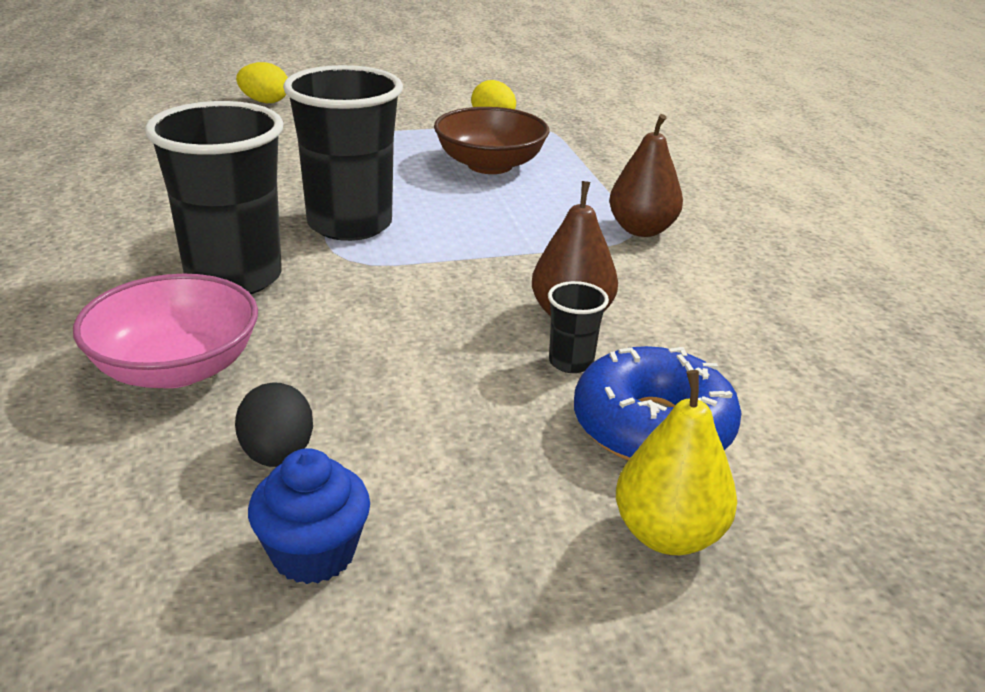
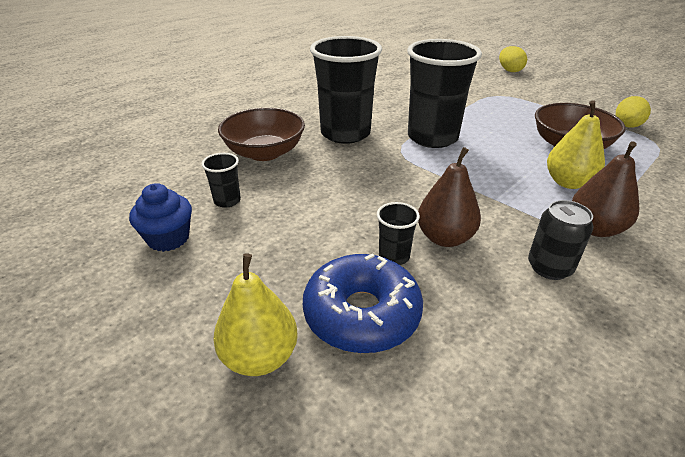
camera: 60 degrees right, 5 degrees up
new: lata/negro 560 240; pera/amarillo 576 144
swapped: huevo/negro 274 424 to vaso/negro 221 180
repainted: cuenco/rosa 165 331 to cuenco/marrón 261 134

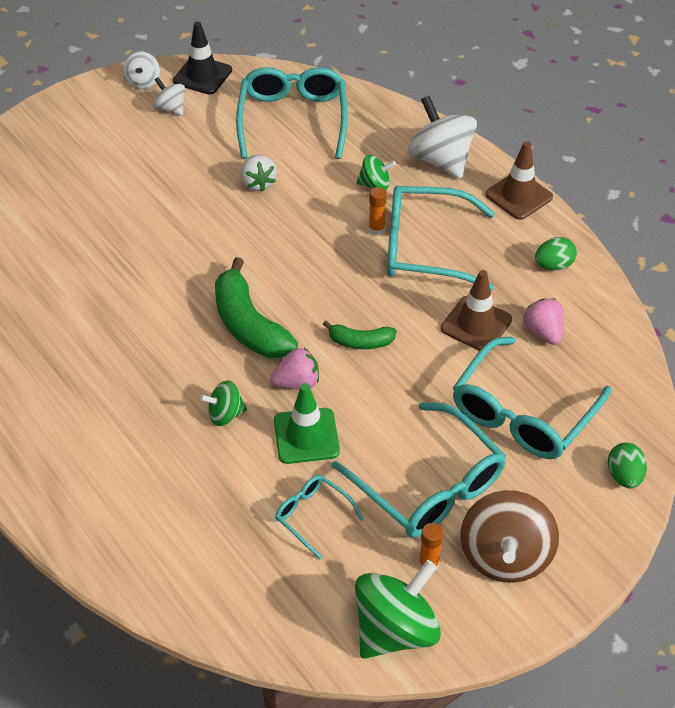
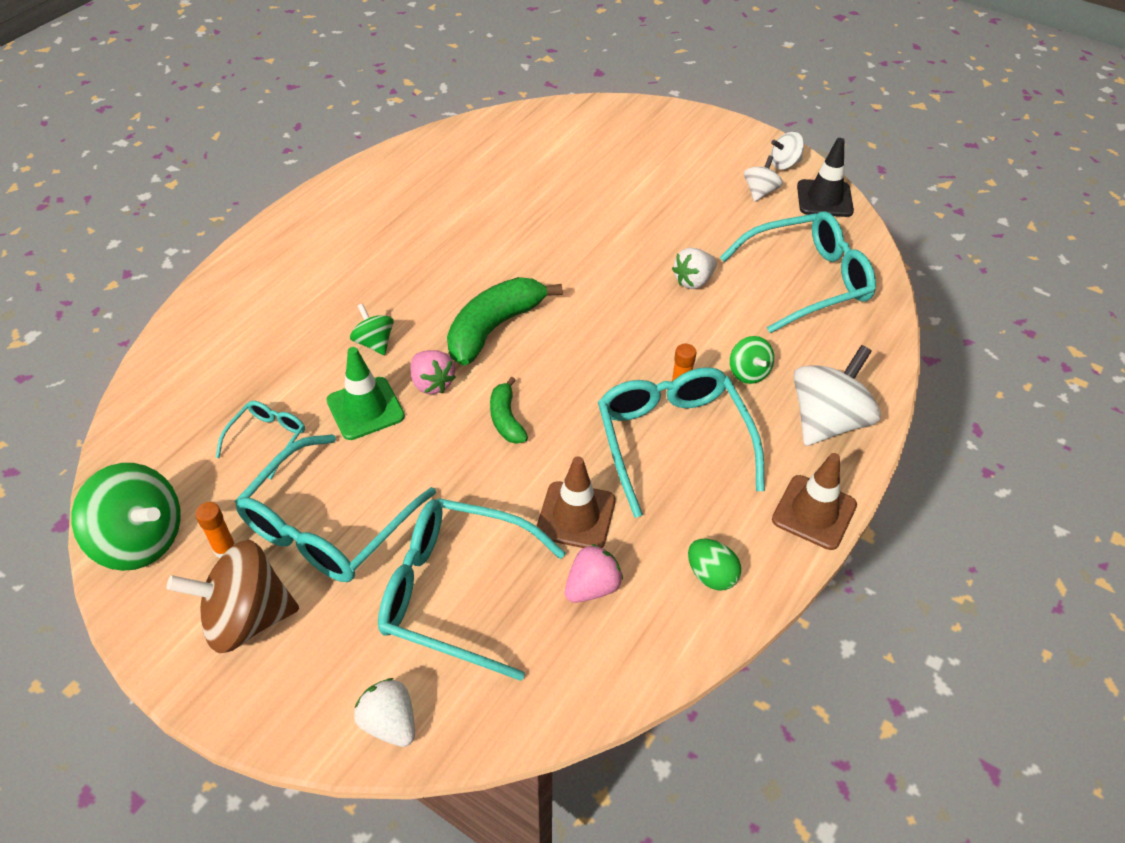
camera: 70 degrees right, 0 degrees up
swapped: huevo/verde 627 465 to fresa/blanco 384 712

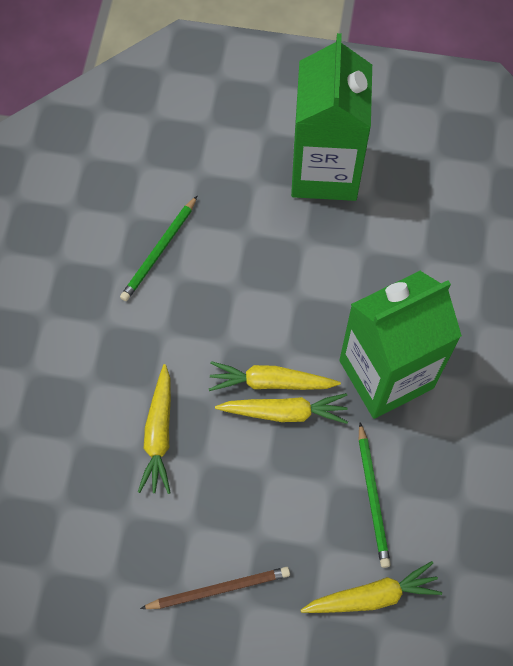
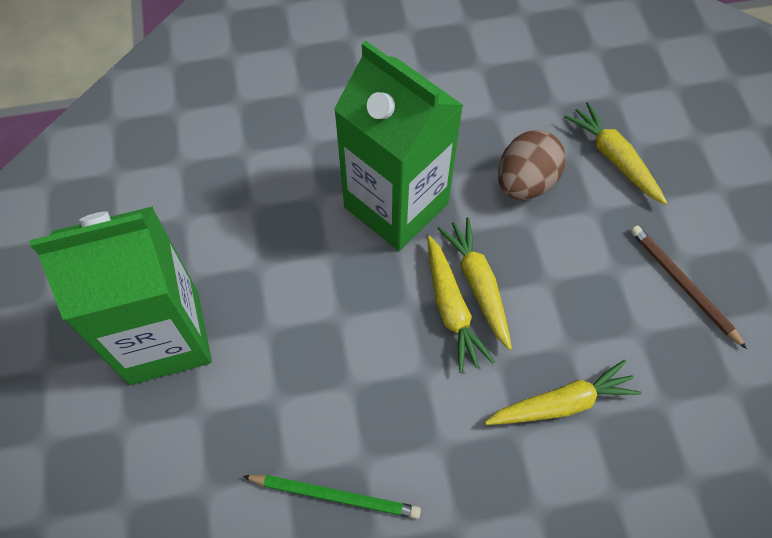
camera: 110 degrees left, 5 degrees down
swapped: lápiz/verde 375 495 to huevo/marrón 532 165

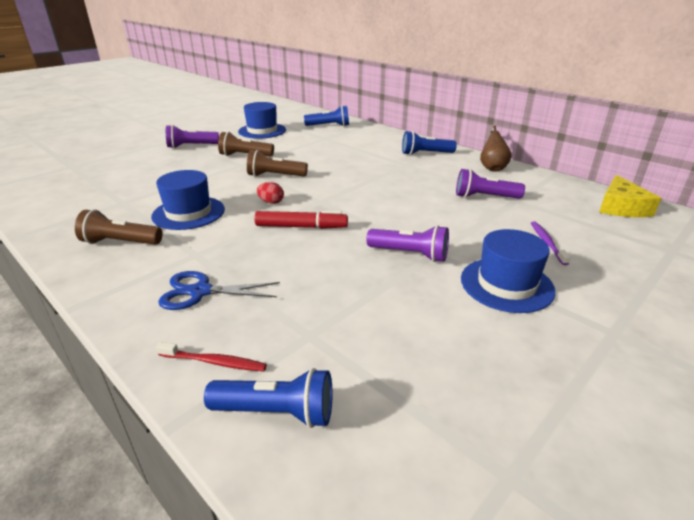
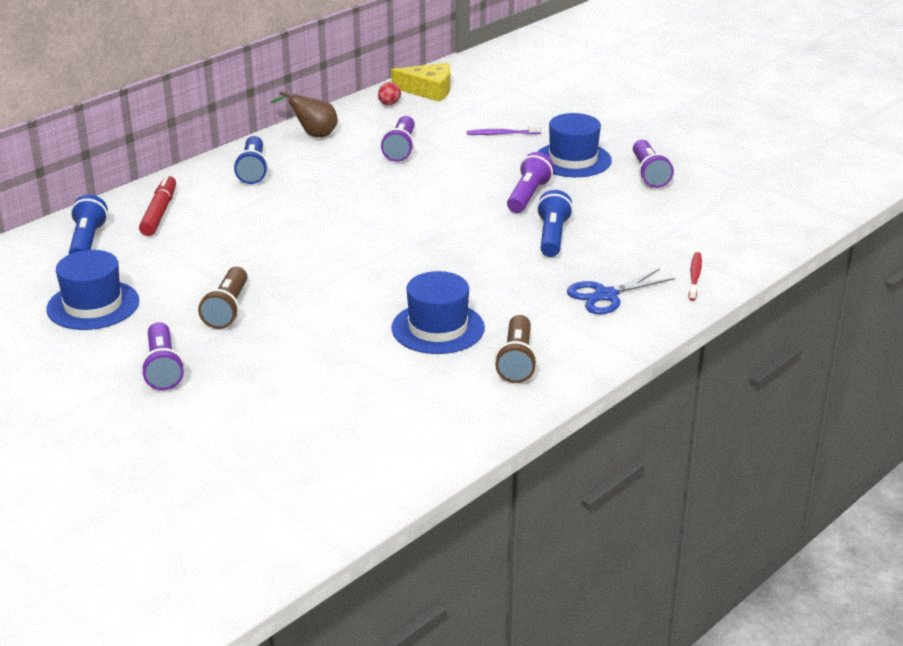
camera: 90 degrees left, 0 degrees up
gone: lámpara de mano/marrón 277 163
new: lámpara de mano/morado 653 164
shifted: rotulador/rojo 301 220 to 157 205; huevo/rojo 270 193 to 389 93; lámpara de mano/azul 268 398 to 555 223
rotated: tijeras/azul 219 290 = 621 291 60 degrees clockwise

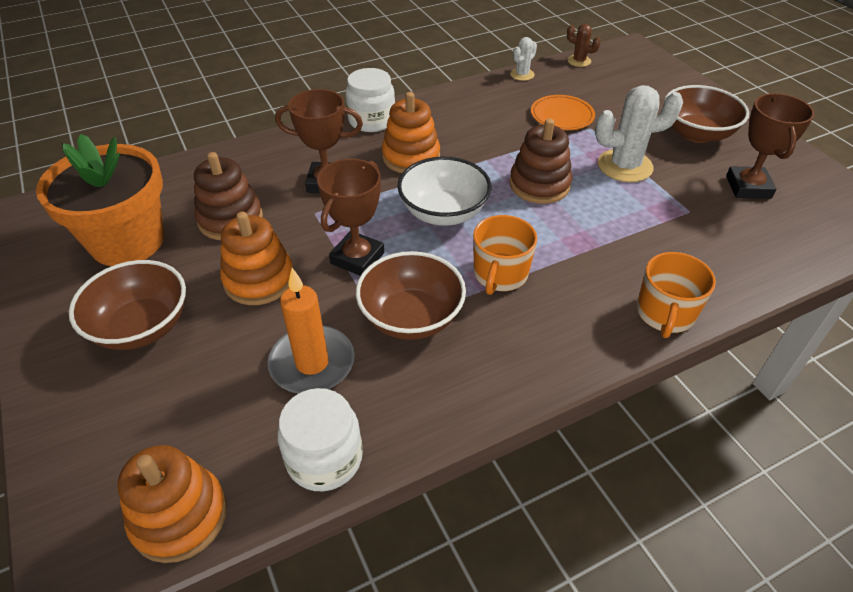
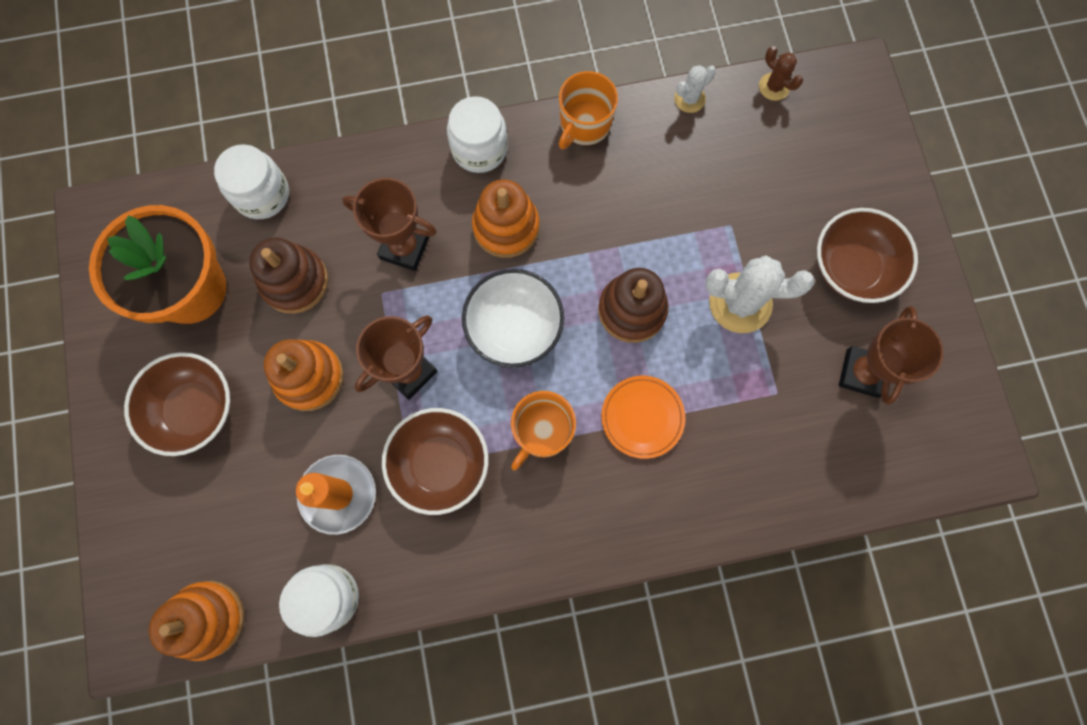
camera: 15 degrees right, 30 degrees up
new: tarro/blanco 251 181
shifted: taza/naranja 676 295 to 588 110; plato/naranja 563 112 to 643 417

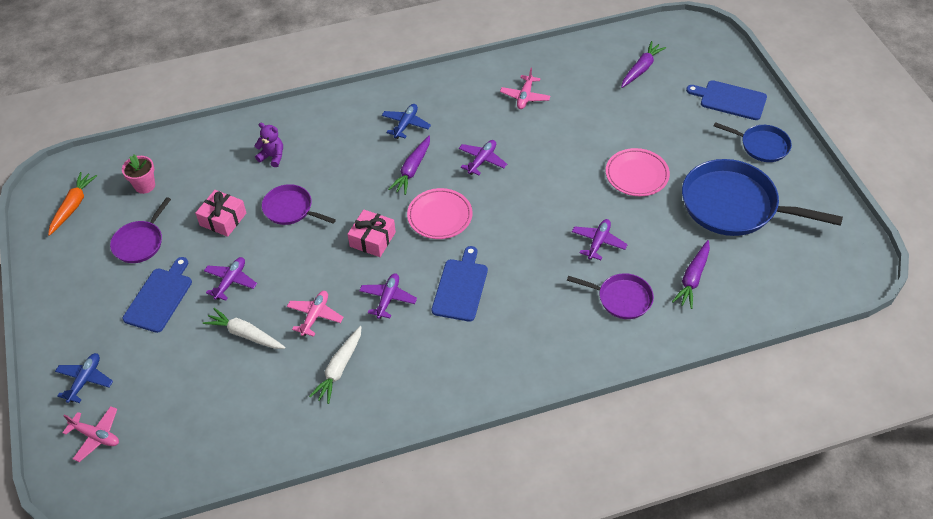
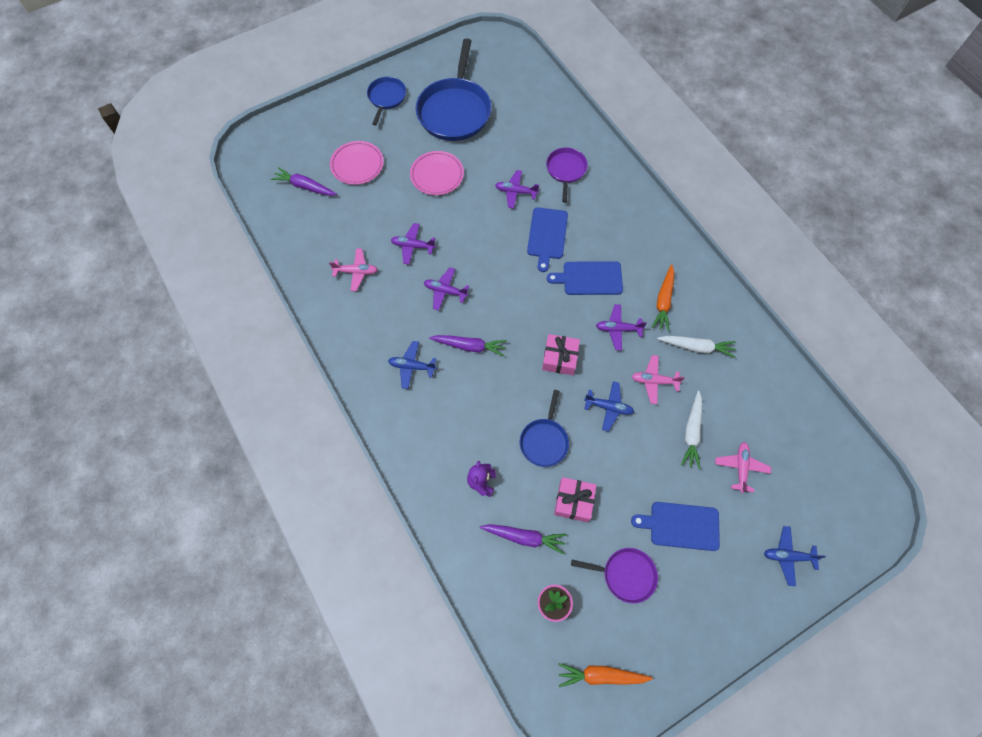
camera: 105 degrees left, 15 degrees up
new: avión/azul 609 406; zanahoria/naranja 663 297
shifted: plato/rosa 439 213 to 357 163; avión/morado 230 279 to 413 243; zanahoria/morado 691 274 to 523 539; tabla de cortar/azul 726 100 to 547 239; avión/rosa 90 434 to 743 467
repainted: sartén/morado 299 204 to sartén/azul 544 428

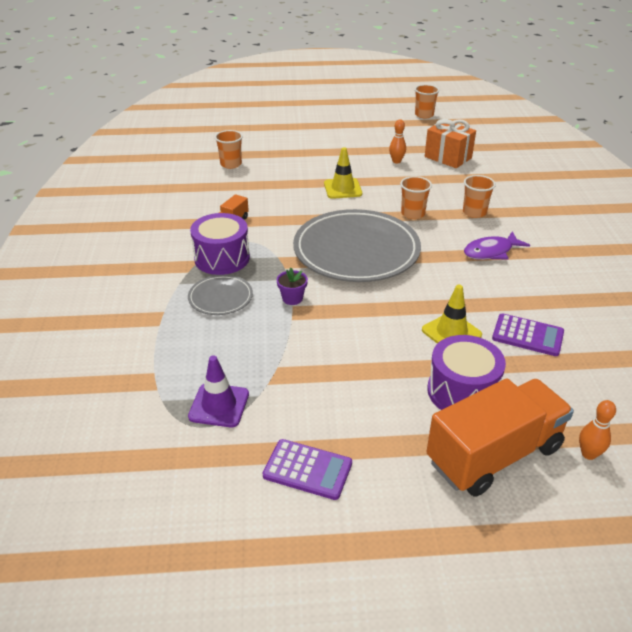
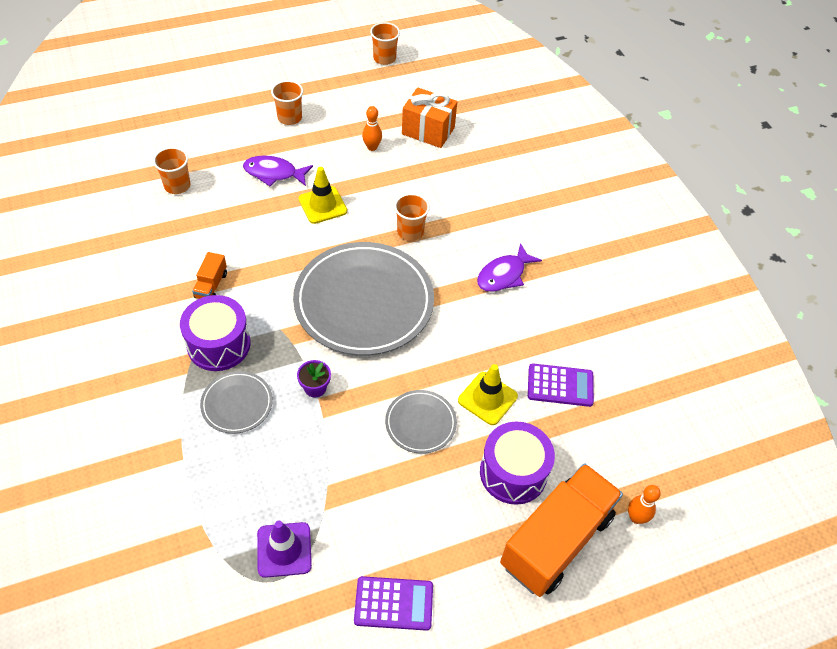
camera: 20 degrees left, 15 degrees up
new: pez/morado 278 170; plato/gris 421 422
shifted: vaso/naranja 479 196 to 287 102

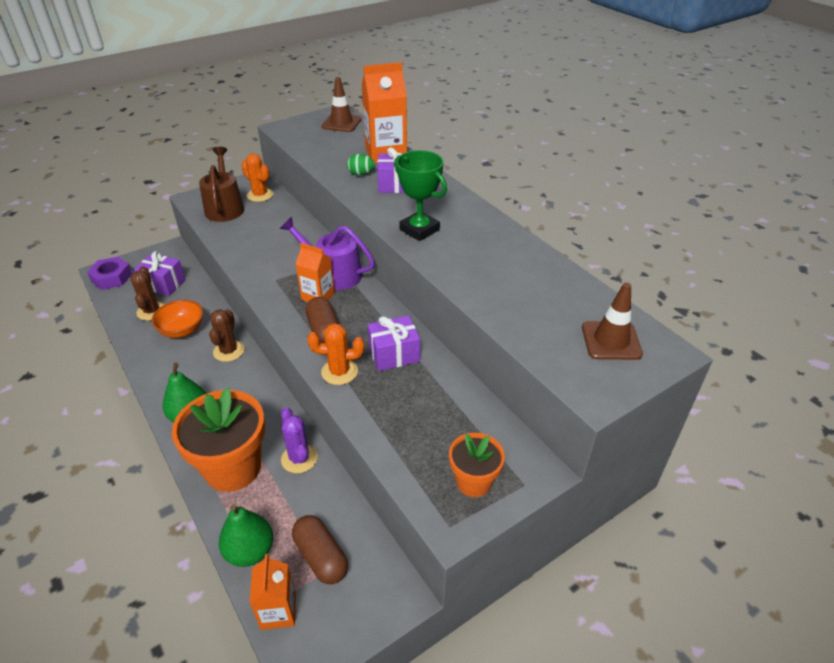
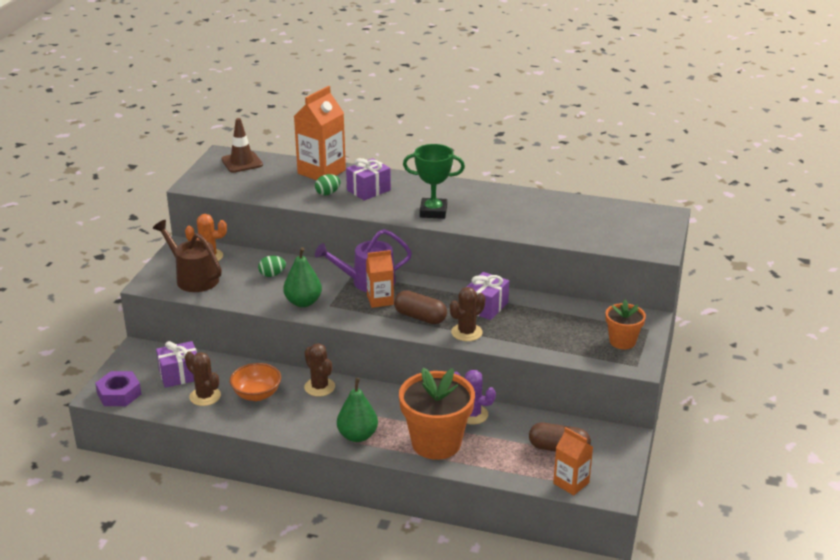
camera: 40 degrees left, 10 degrees down
gone: cono de tráfico/marrón 612 321
new: huevo/verde 272 266
shifted: pera/verde 246 535 to 302 277
repainted: cactus/naranja 335 354 to cactus/marrón 467 314

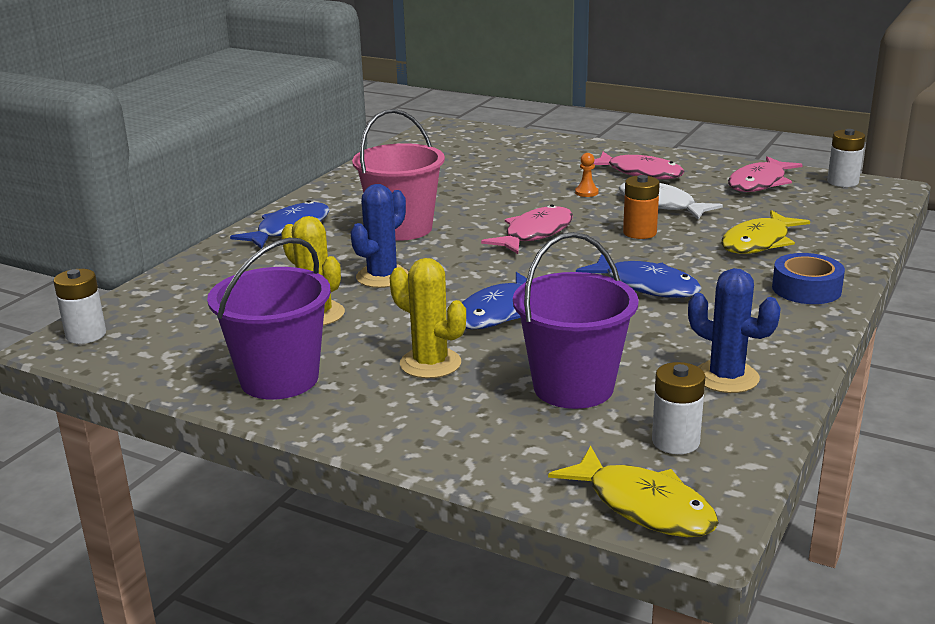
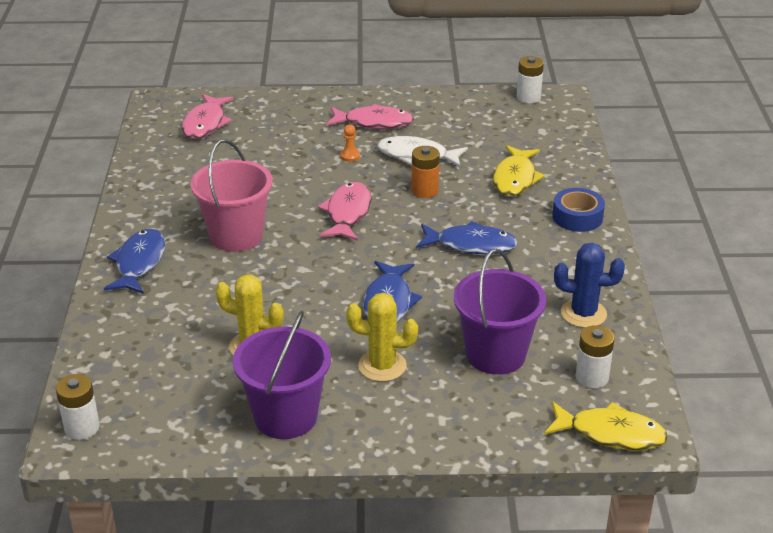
camera: 30 degrees left, 10 degrees up
gone: cactus/azul 379 236
shifted: pez/rosa 765 174 to 208 116

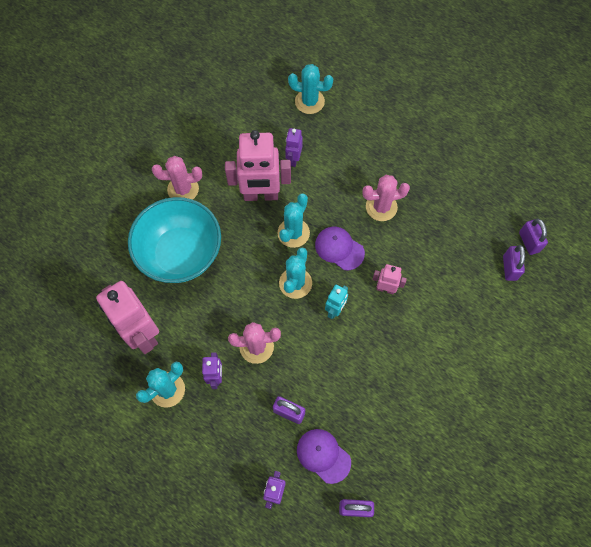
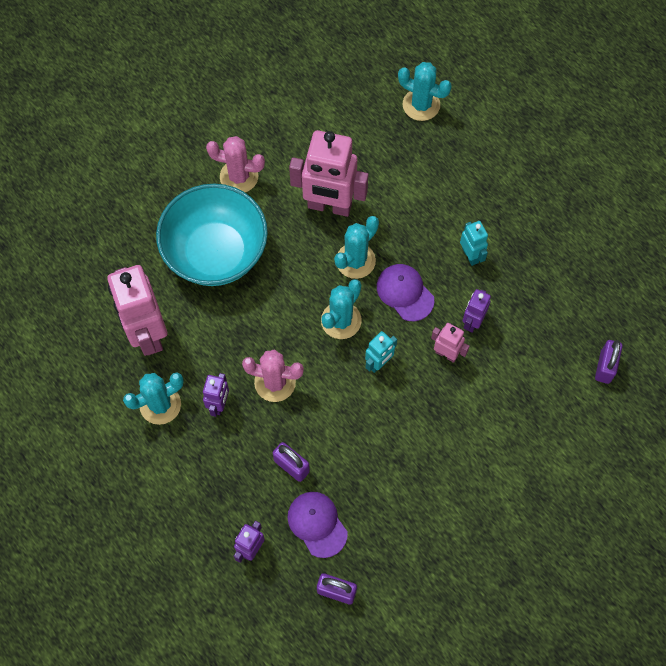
camera: 15 degrees right, 0 degrees up
gone: candado/morado 533 236
shifted: robot/morado 294 147 to 477 311
swapped: cactus/rosa 386 198 to robot/turquesa 474 243

